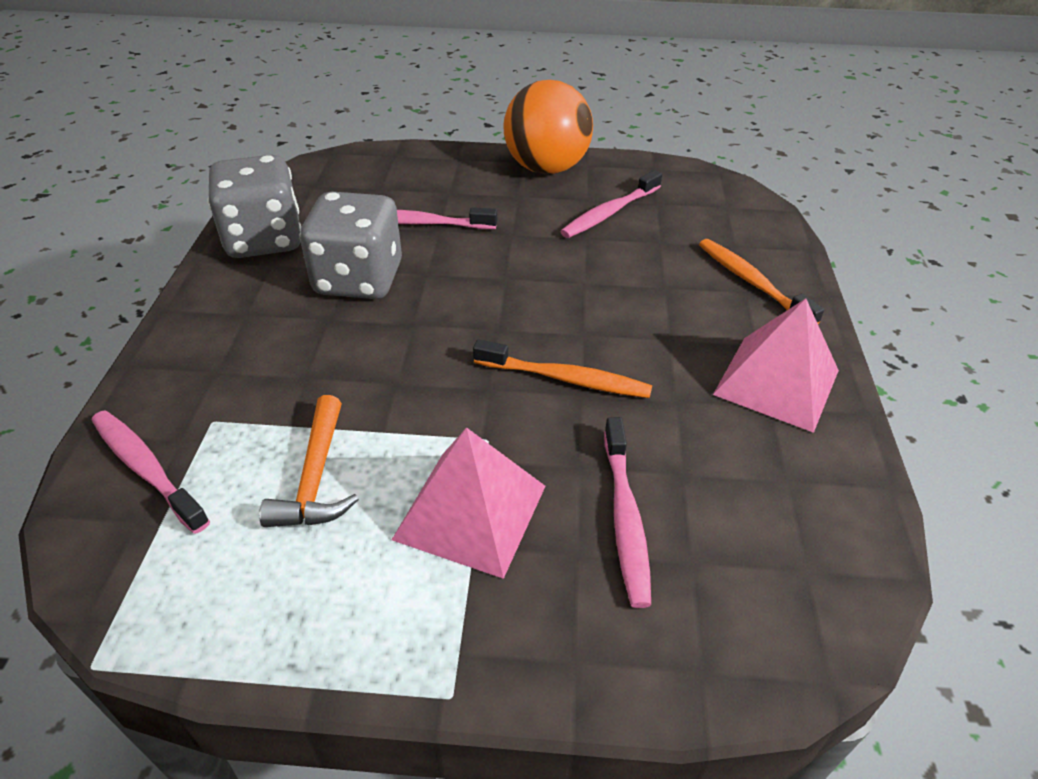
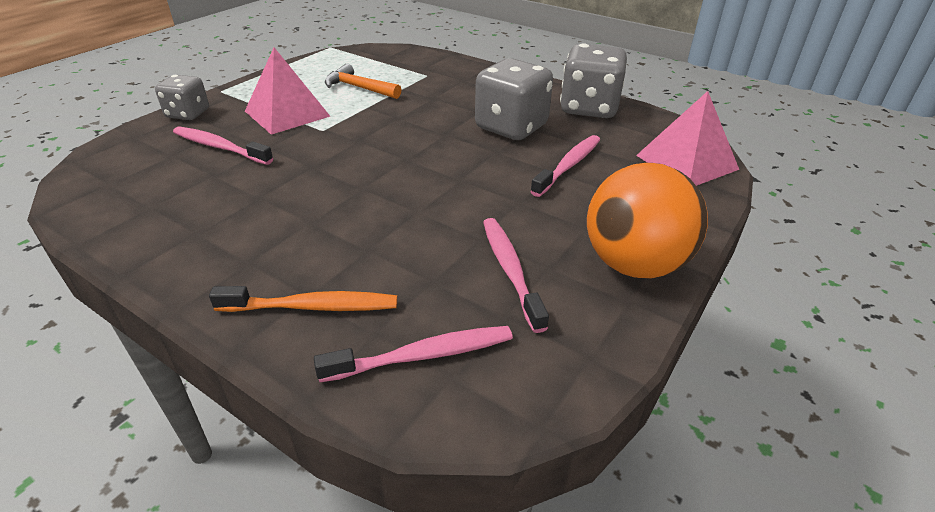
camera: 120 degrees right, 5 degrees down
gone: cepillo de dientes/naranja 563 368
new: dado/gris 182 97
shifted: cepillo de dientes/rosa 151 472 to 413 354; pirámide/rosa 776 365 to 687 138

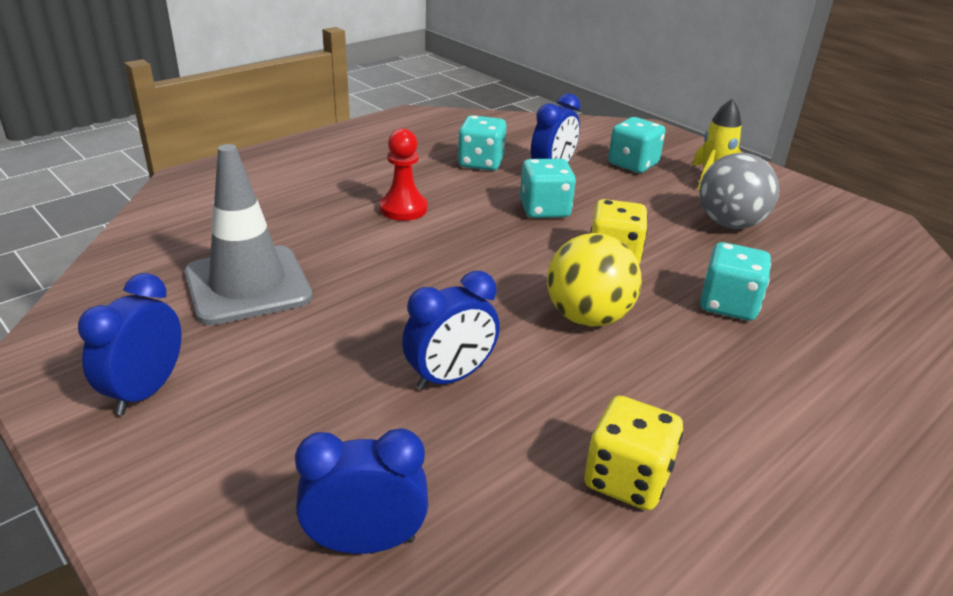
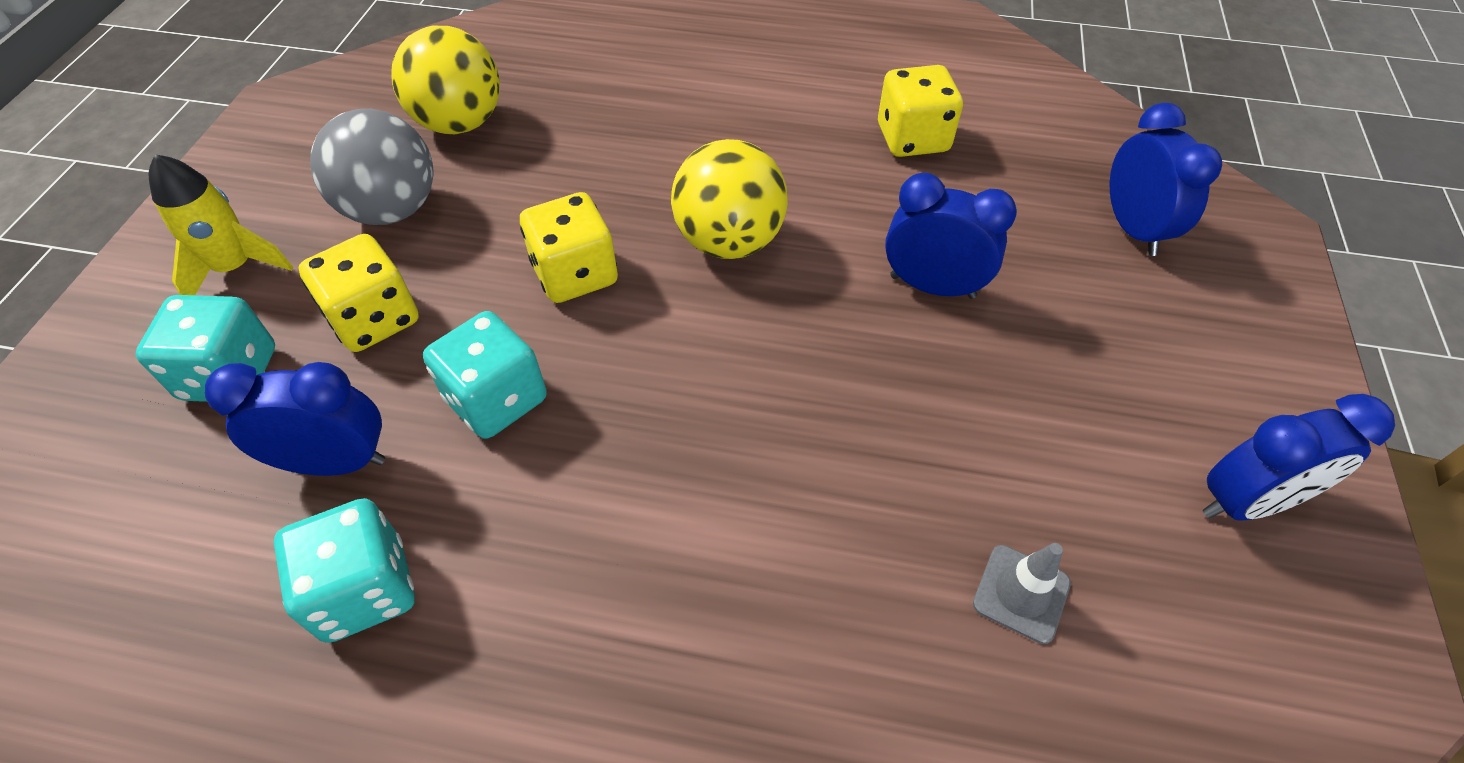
camera: 125 degrees left, 20 degrees up
gone: peón/rojo 403 174; dado/turquesa 735 281
new: dado/amarillo 359 293; pelota/amarillo 446 80
rotated: despertador/azul 361 491 = 1166 179 150 degrees counterclockwise
scaled: cono de tráfico/gris 249 234 = 1022 593 x0.44

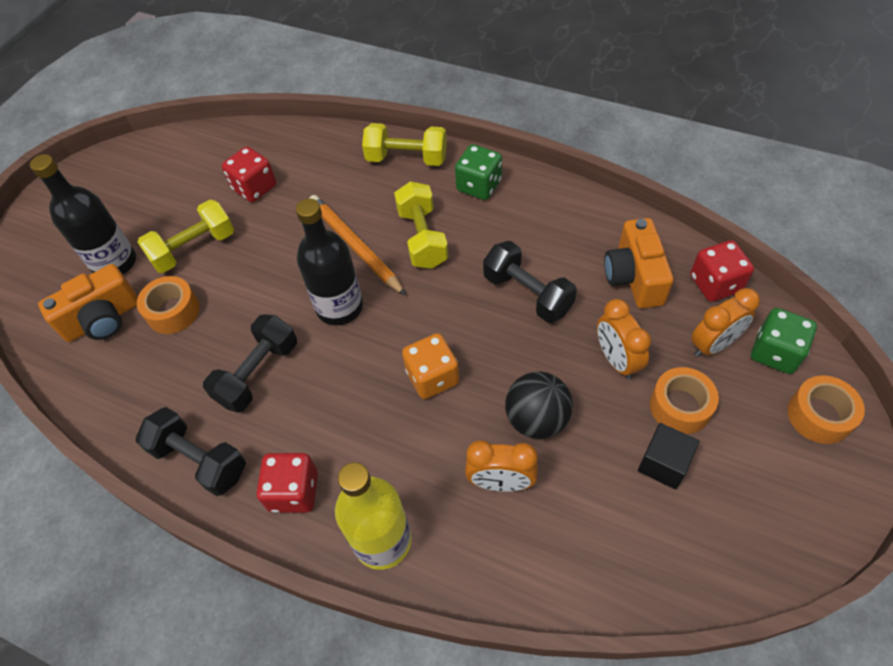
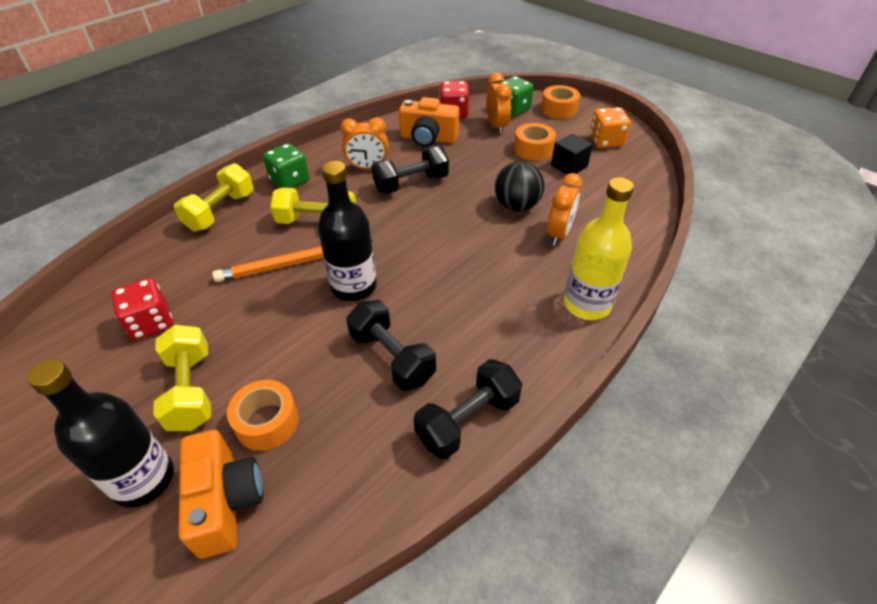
camera: 75 degrees left, 10 degrees down
gone: dado/rojo 287 483
shifted: despertador/naranja 624 339 to 364 143; dado/naranja 430 366 to 610 127

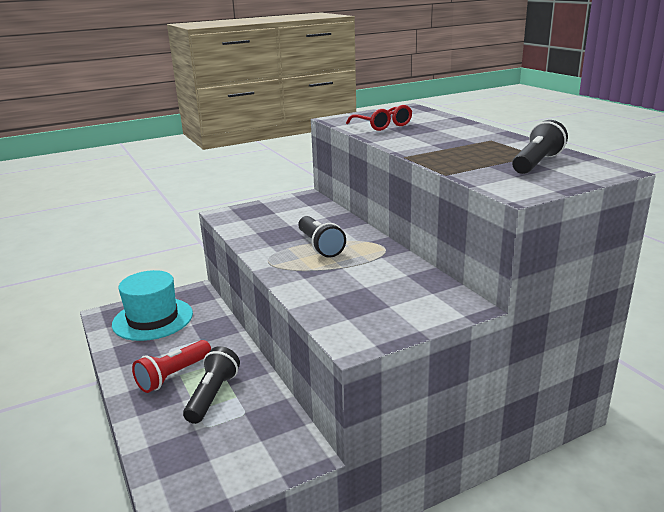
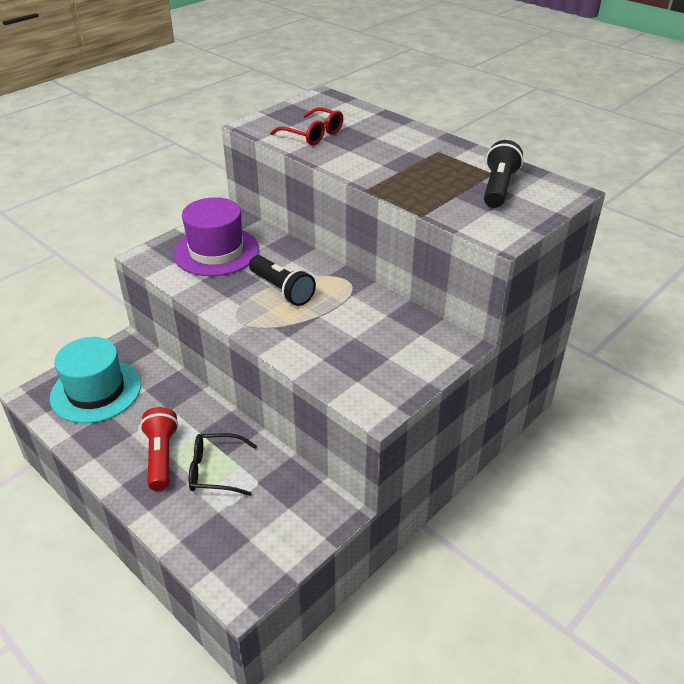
camera: 20 degrees left, 15 degrees up
new: sombrero/morado 216 236
swapped: lámpara de mano/negro 211 385 to gafas/negro 223 464
rotated: lámpara de mano/rojo 171 366 = 159 449 150 degrees clockwise

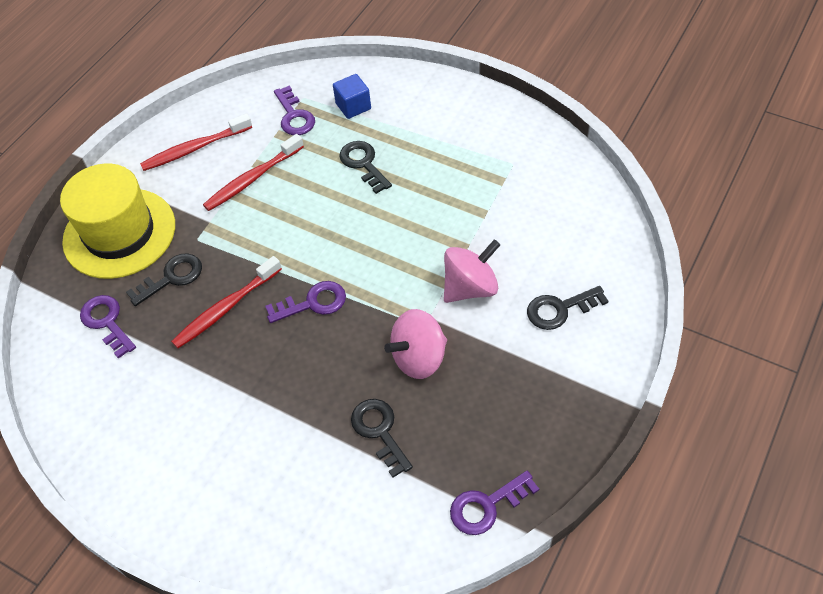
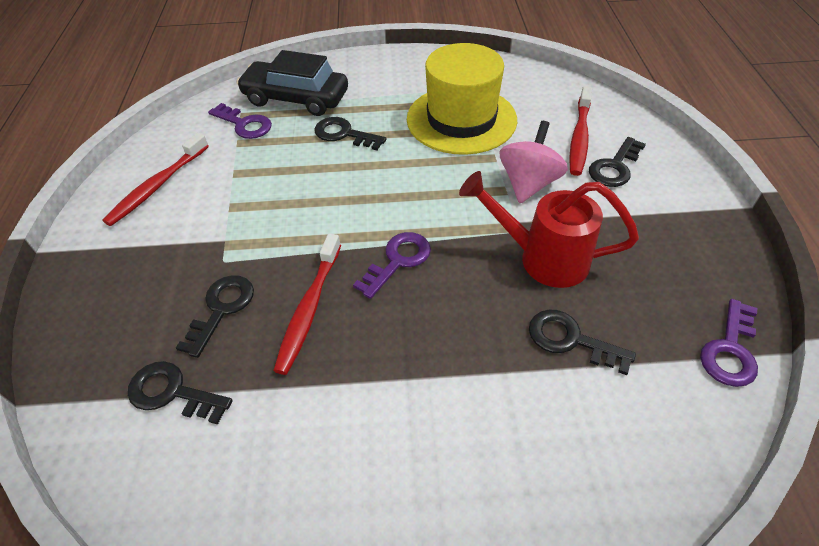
camera: 35 degrees left, 5 degrees down
shifted: sombrero/amarillo 117 221 to 462 99; cepillo de dientes/rojo 253 172 to 580 131
swapped: cubo/azul 352 96 to coche/negro 292 83; peonza/rosa 415 344 to regadera/rojo 549 229
repainted: llave/morado 108 327 to llave/negro 180 393

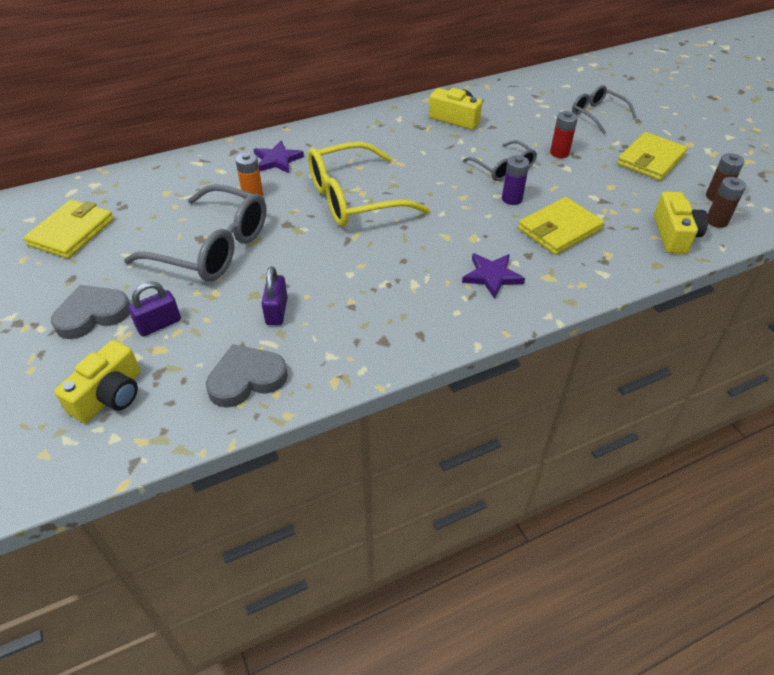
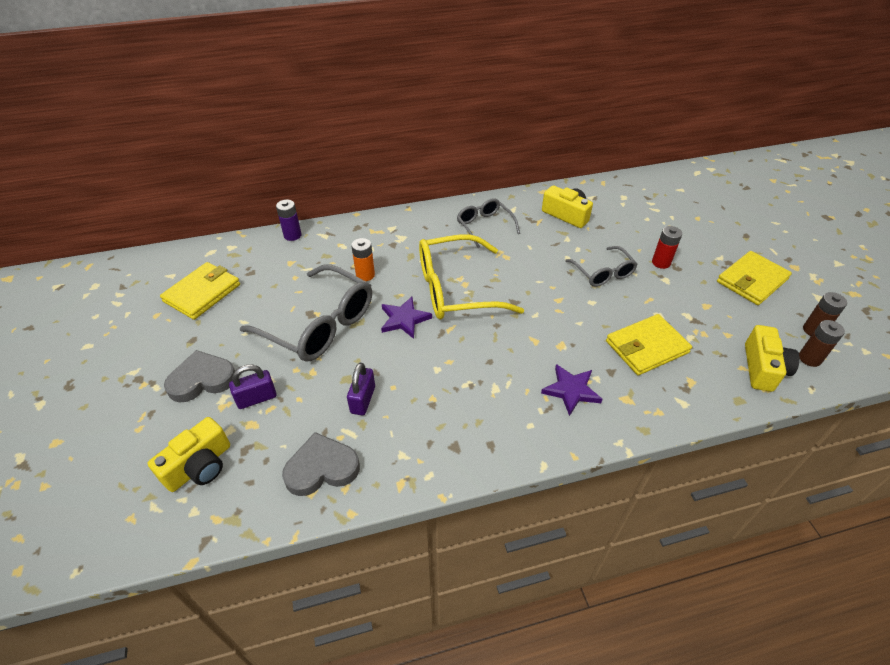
camera: 10 degrees right, 0 degrees up
shifted: pila/morado 515 180 to 288 220; estrella/morado 279 156 to 406 318; gafas/gris 604 109 to 488 223

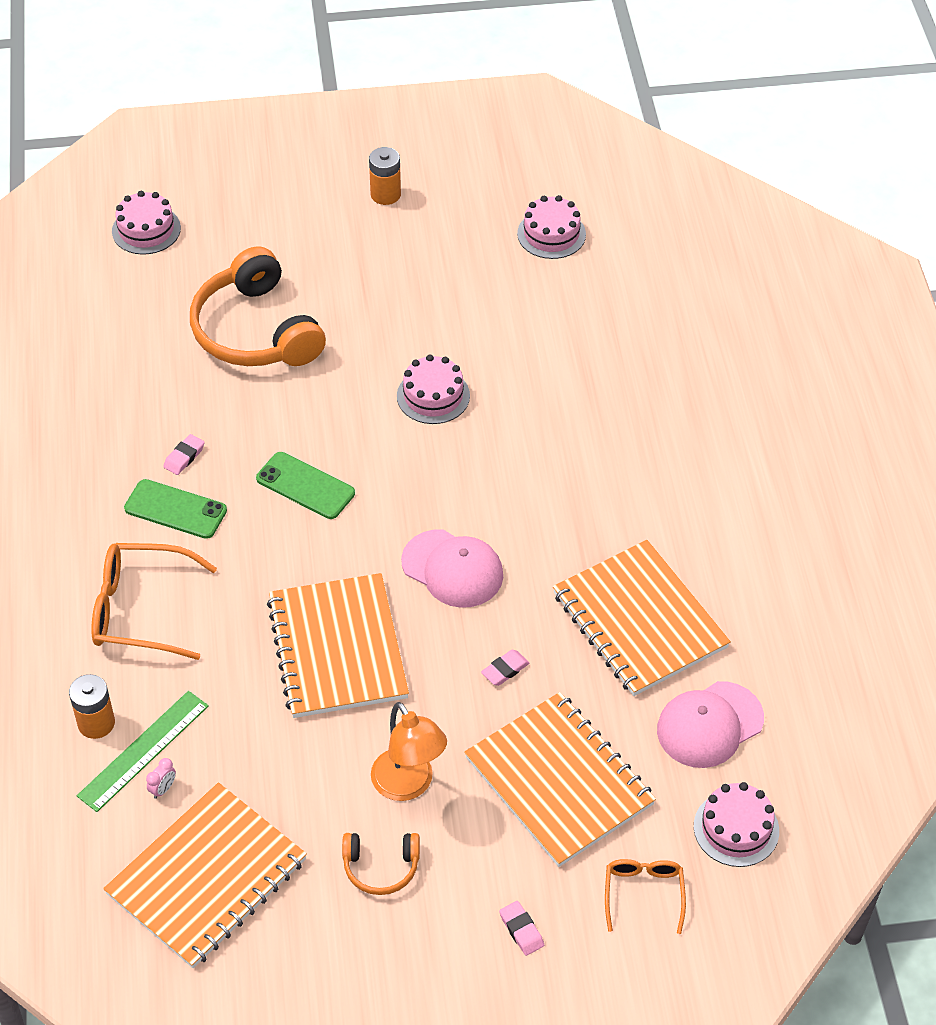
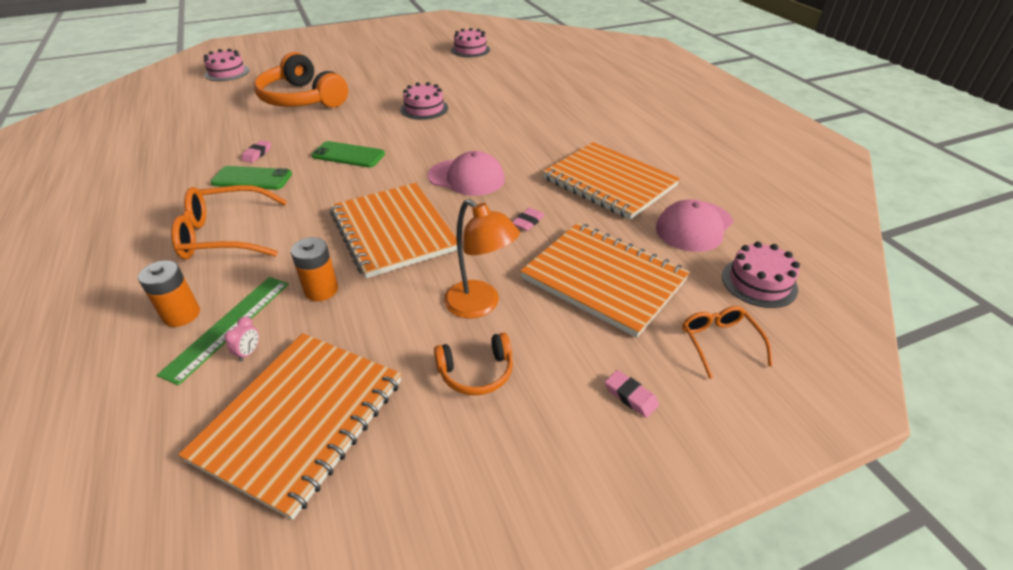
camera: 15 degrees left, 10 degrees down
shifted: pila/naranja 385 176 to 314 269

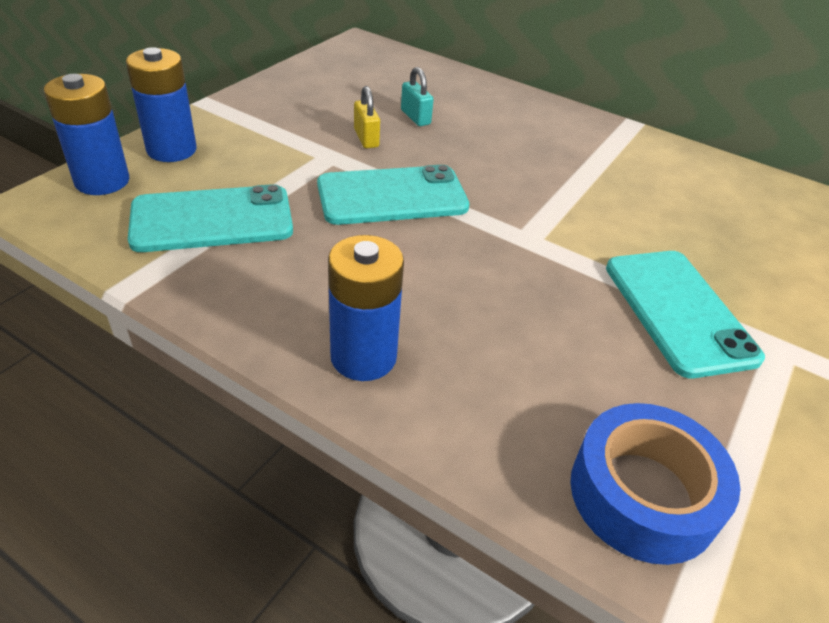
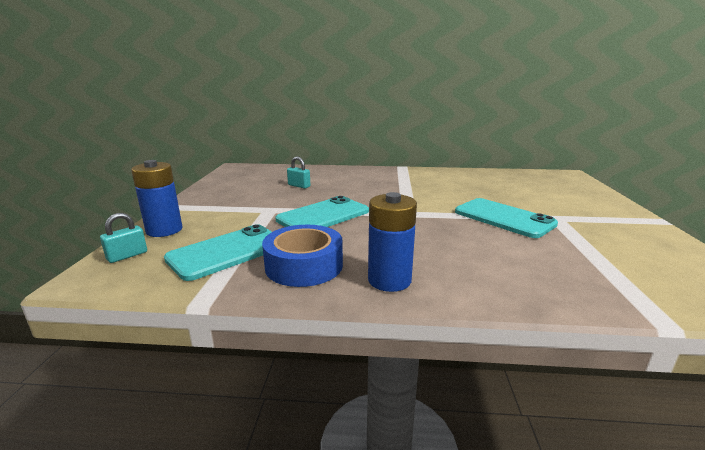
camera: 25 degrees left, 20 degrees down
gone: candado/amarillo 367 117
shifted: cinta adhesiva/azul 655 484 to 302 256
swapped: pila/azul 86 134 to candado/turquesa 123 238

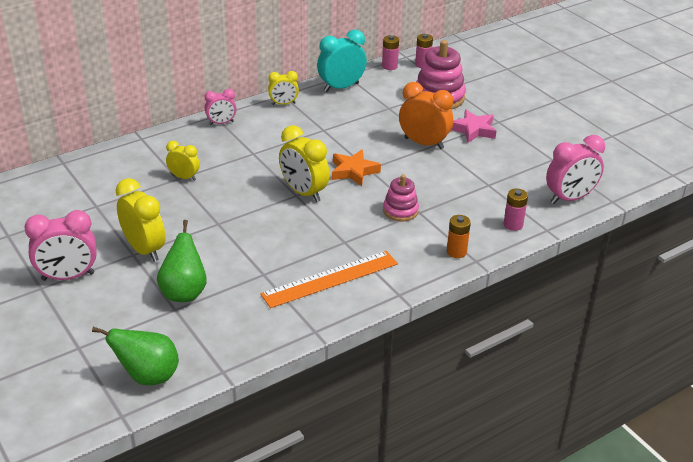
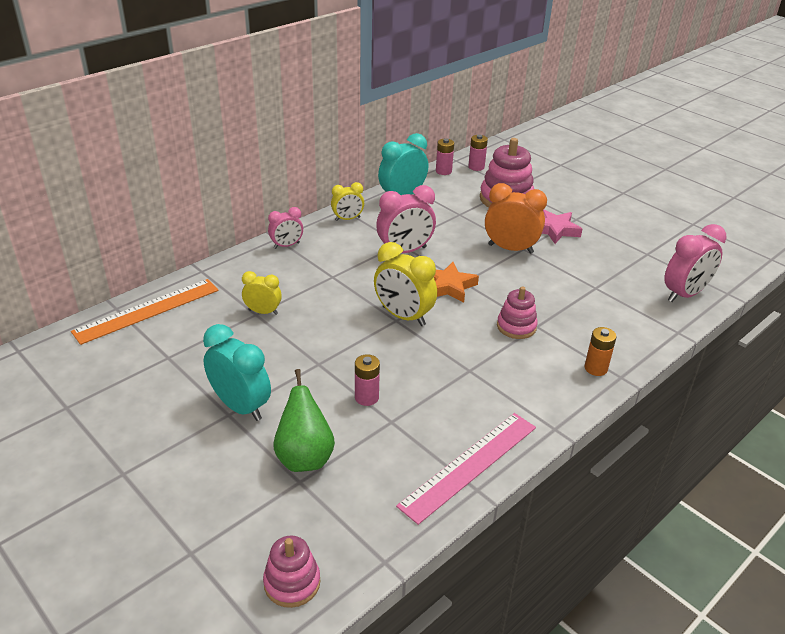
camera: 10 degrees left, 0 degrees up
new: regla/rosa 466 469
shifted: regla/naranja 329 279 to 145 312; pila/rosa 516 210 to 367 380; despertador/rosa 60 245 to 406 219
swapped: pera/verde 135 356 to juguete apilable/rosa 291 572
repainted: despertador/amarillo 141 220 to despertador/turquesa 237 372

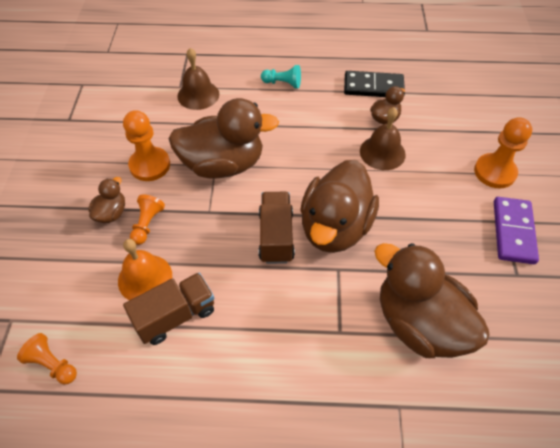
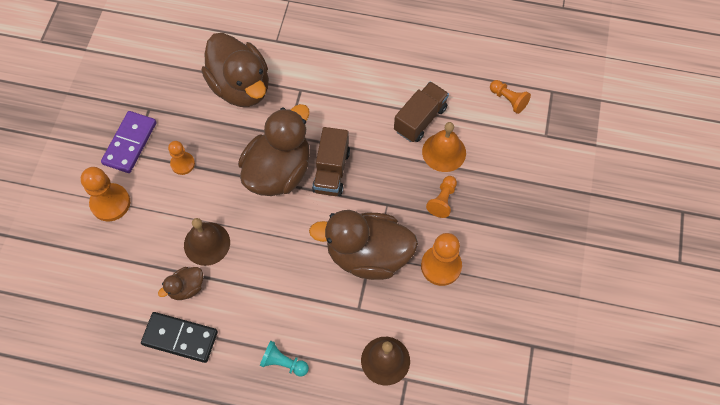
camera: 170 degrees left, 10 degrees up
gone: pato/marrón 106 200
new: peón/naranja 181 158
rotated: camión/marrón 169 309 = 421 111 150 degrees clockwise

